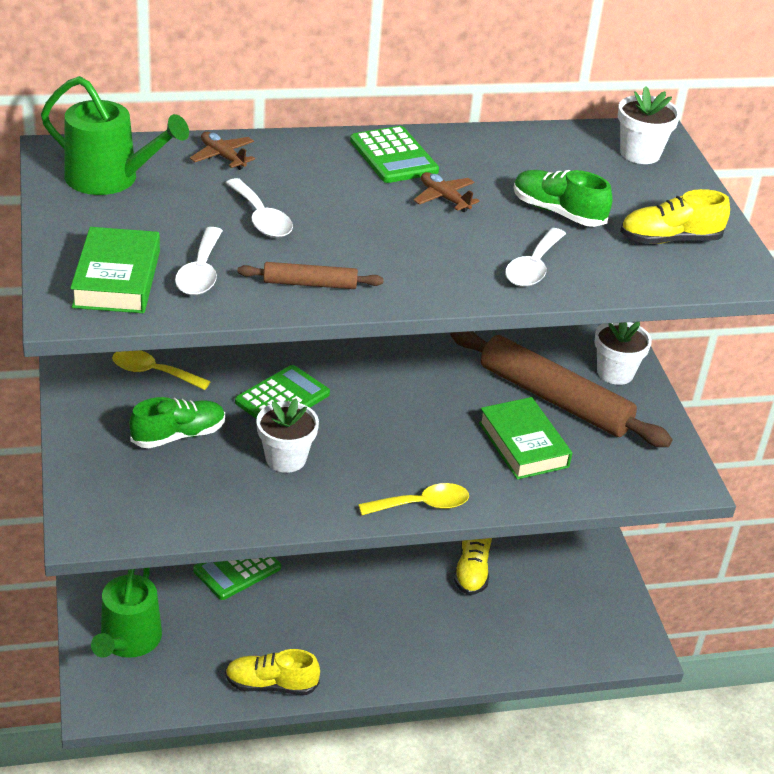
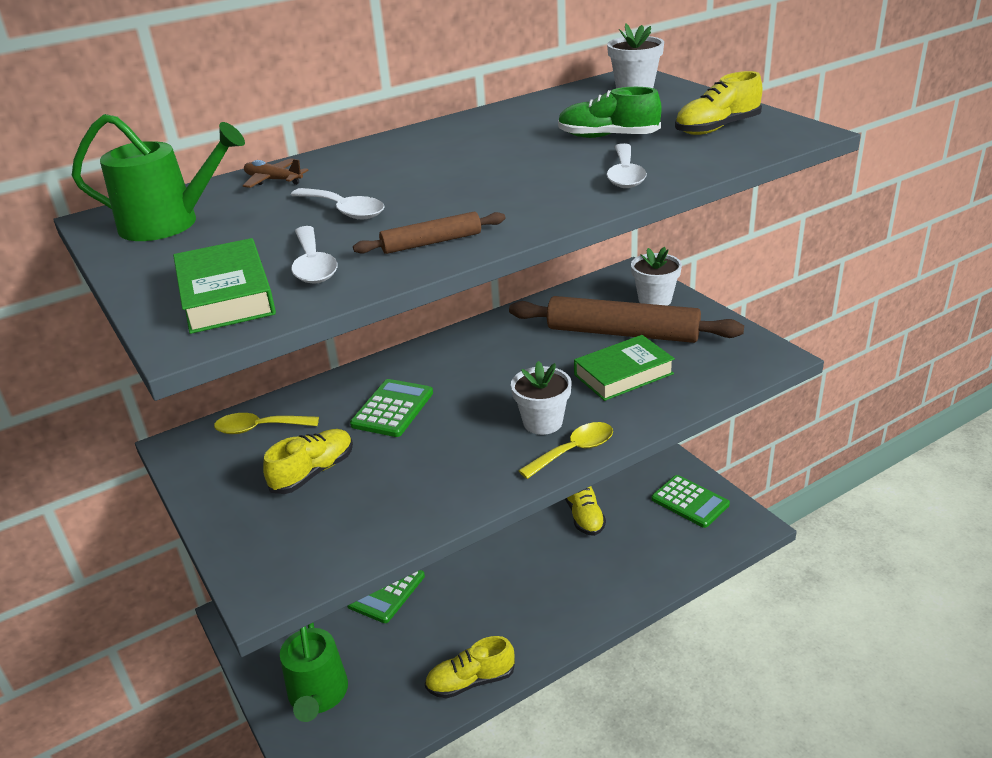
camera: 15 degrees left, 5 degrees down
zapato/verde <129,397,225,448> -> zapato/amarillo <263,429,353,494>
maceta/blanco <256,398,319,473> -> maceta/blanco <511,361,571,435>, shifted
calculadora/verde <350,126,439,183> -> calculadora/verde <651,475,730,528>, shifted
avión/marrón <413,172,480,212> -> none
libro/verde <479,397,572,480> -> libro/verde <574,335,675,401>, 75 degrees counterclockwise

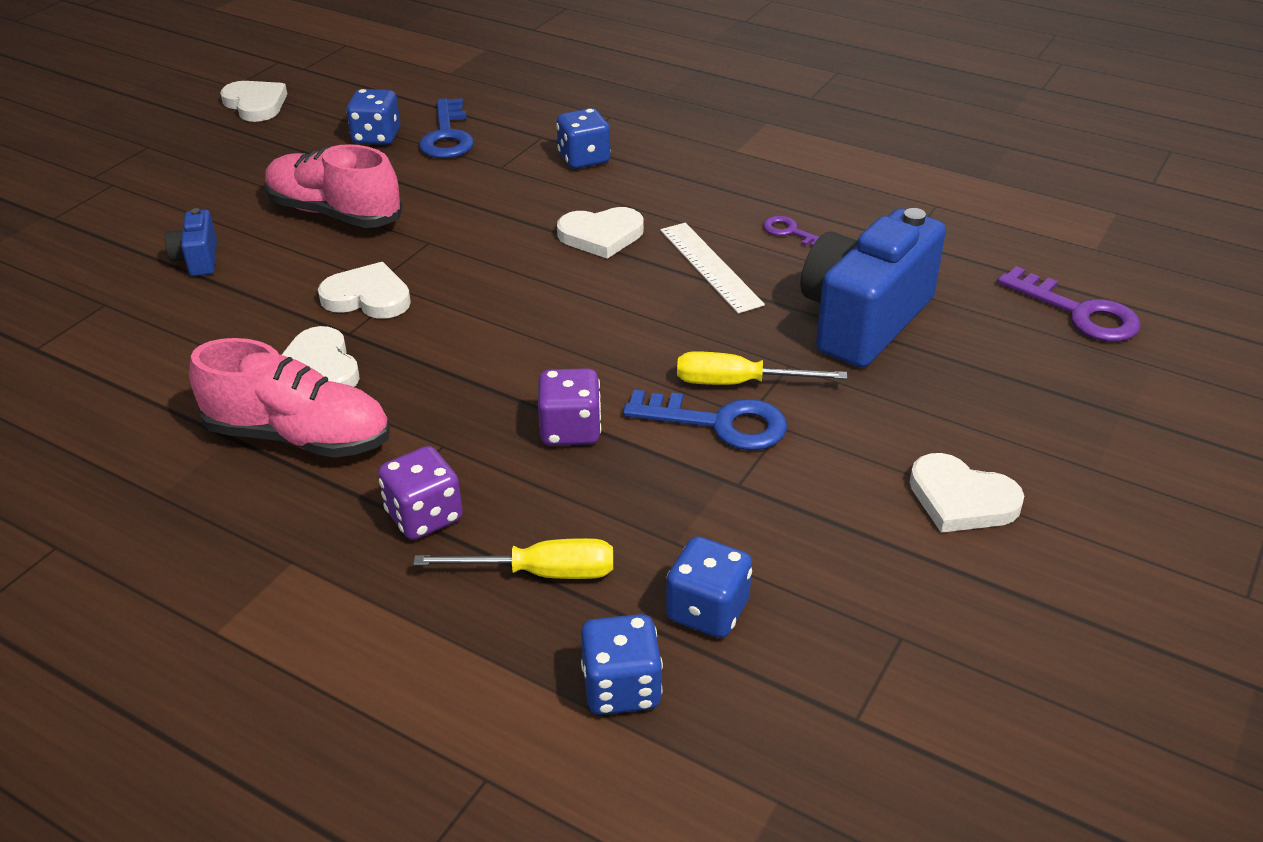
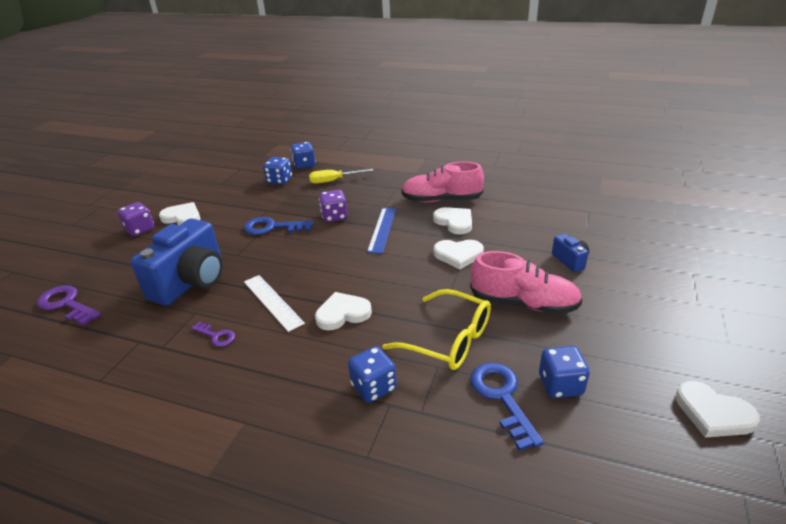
camera: 170 degrees right, 5 degrees down
dado/morado <378,446,463,540> -> dado/morado <117,202,155,236>, shifted
destornillador/amarillo <677,351,847,385> -> none
none -> regla/azul <367,208,396,254>
none -> gafas/amarillo <382,289,491,370>

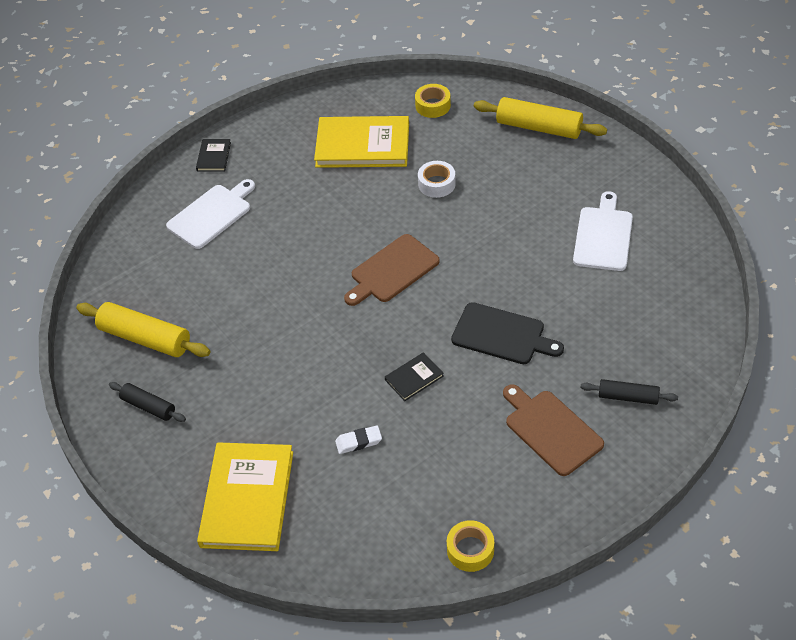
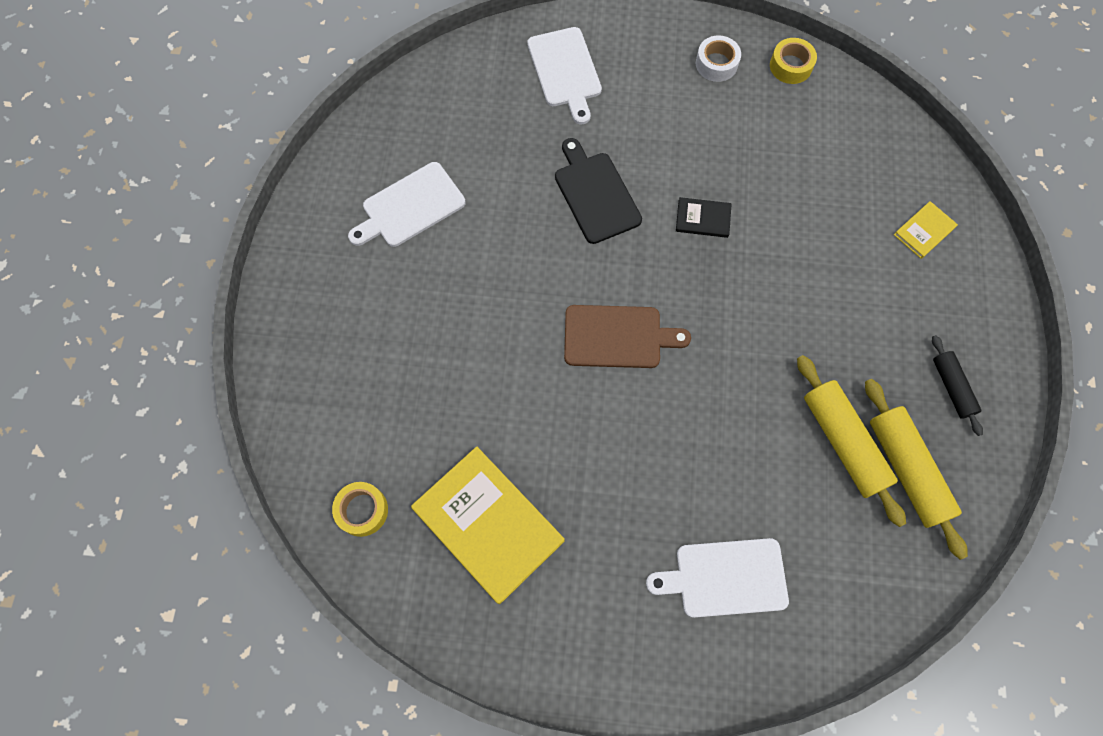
camera: 140 degrees left, 20 degrees up
libro/negro <196,139,231,172> -> none
libro/amarillo <197,442,293,551> -> libro/amarillo <894,201,958,259>, x0.46
goma de borrar/blanco <335,425,382,454> -> none
cinta adhesiva/blanco <418,161,456,198> -> cinta adhesiva/blanco <696,35,741,82>, shifted
rodillo/amarillo <474,97,607,139> -> rodillo/amarillo <797,355,906,527>, shifted
tabla de cortar/marrón <503,384,604,476> -> none
rodillo/negro <580,379,678,405> -> tabla de cortar/blanco <527,27,602,125>

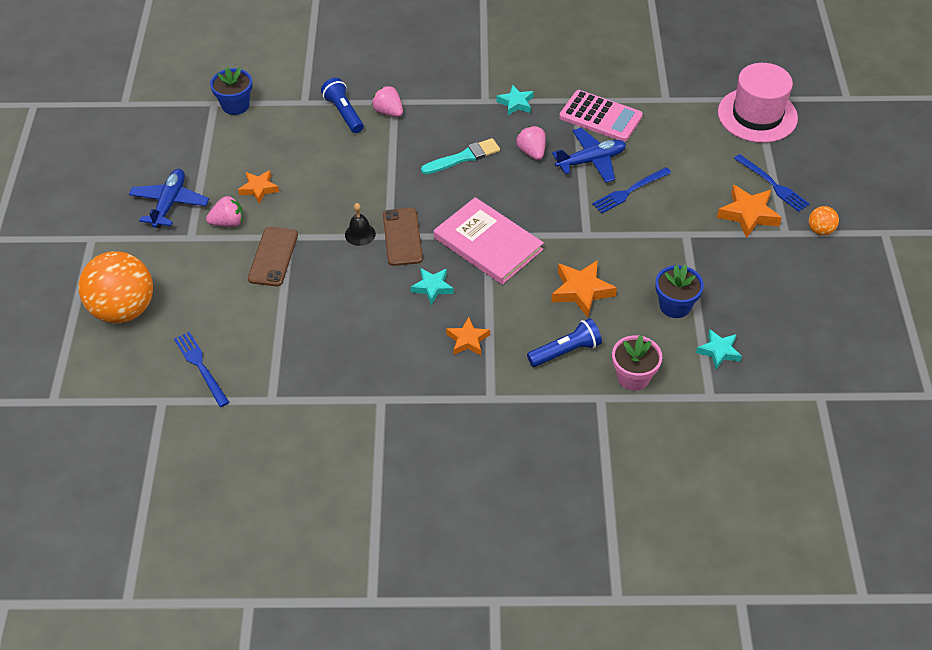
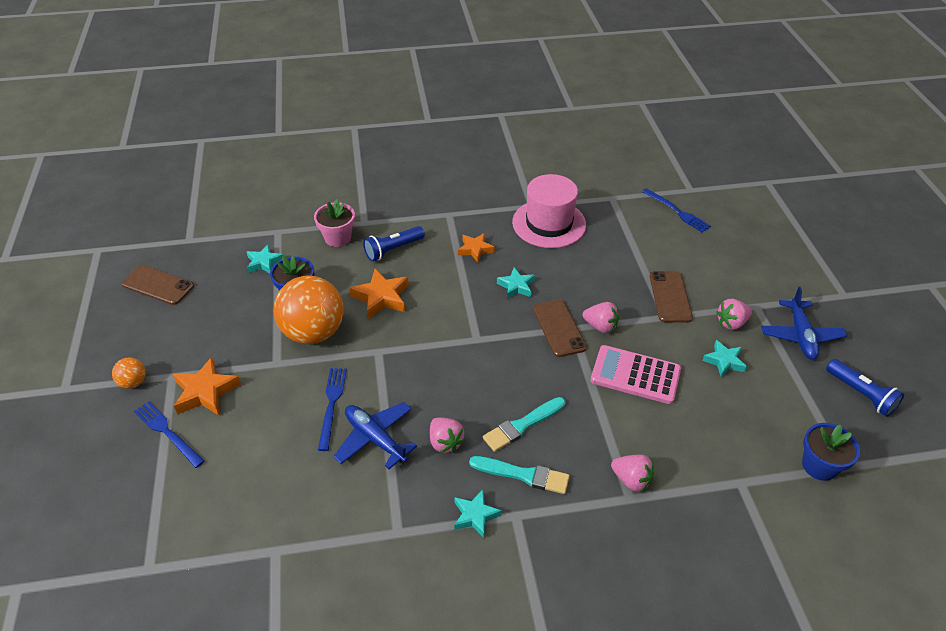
camera: 170 degrees right, 5 degrees down
pelota/naranja <78,251,153,323> -> pelota/naranja <273,275,344,344>, shifted
estrella/naranja <238,170,279,204> -> estrella/turquesa <702,340,747,377>
lámpara de mano/azul <321,78,364,133> -> lámpara de mano/azul <826,359,904,417>, shifted
campana/negro <345,203,376,246> -> fresa/rosa <583,302,619,333>
libro/rosa <434,197,544,285> -> none
avión/azul <552,128,626,183> -> avión/azul <333,402,417,469>, 75 degrees clockwise
calculadora/rosa <559,90,643,142> -> calculadora/rosa <591,345,681,404>, shifted
tenedor/azul <592,167,671,213> -> tenedor/azul <318,368,347,451>, 45 degrees counterclockwise
sombrero/rosa <718,63,798,143> -> sombrero/rosa <512,174,586,248>, shifted
none -> móvil/marrón <122,265,194,305>
none -> pincel/turquesa <469,456,570,494>

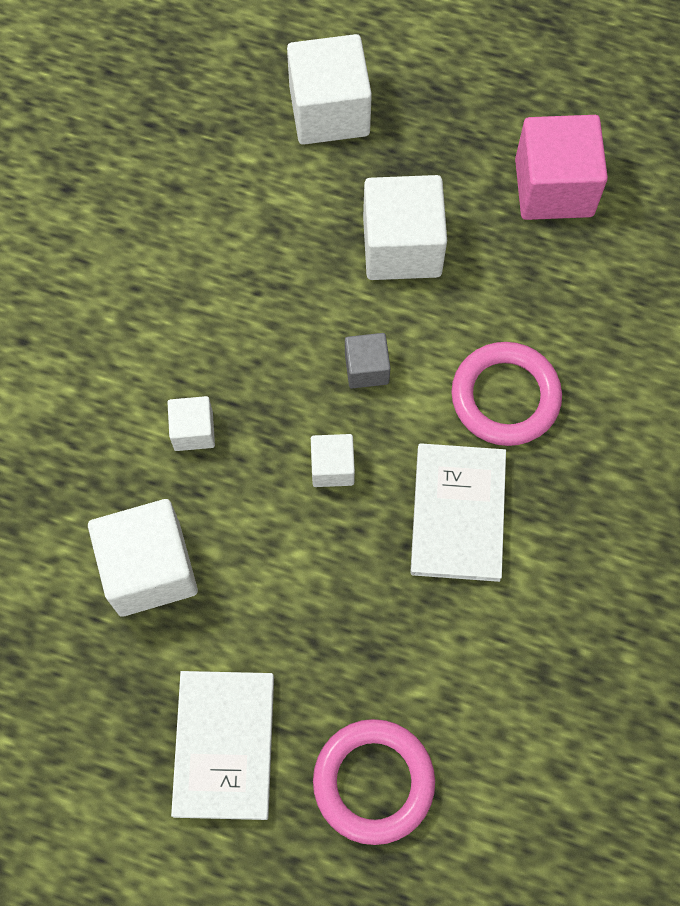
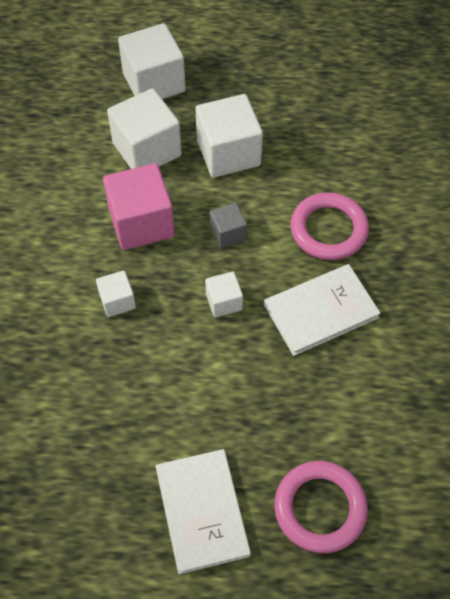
camera: 15 degrees left, 10 degrees down
cubo/blanco <88,499,198,617> -> cubo/blanco <107,88,182,169>, shifted
libro/blanco <410,443,506,582> -> libro/blanco <264,264,381,356>, 75 degrees clockwise
cubo/rosa <515,115,608,220> -> cubo/rosa <103,163,175,250>, shifted

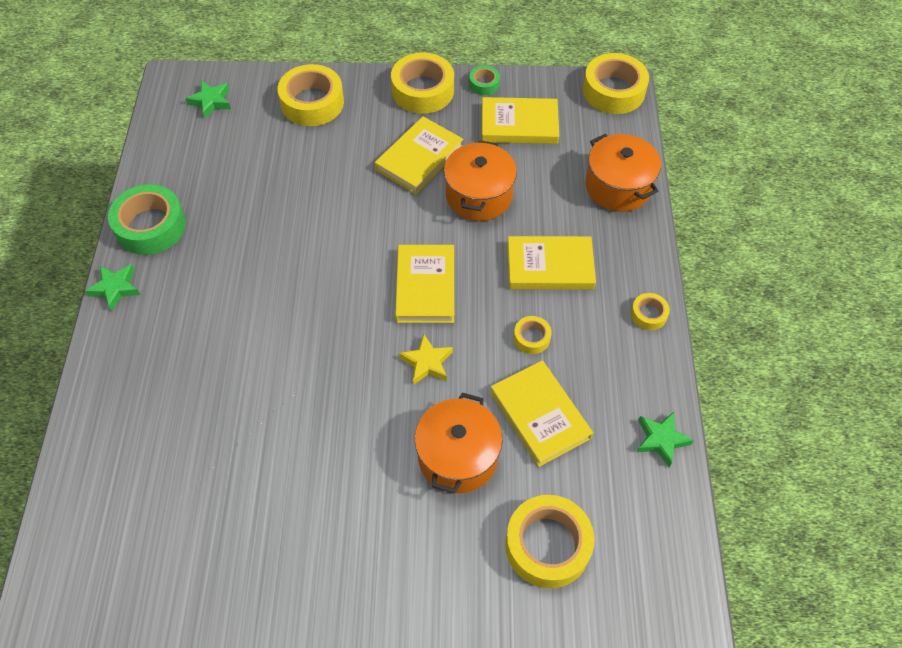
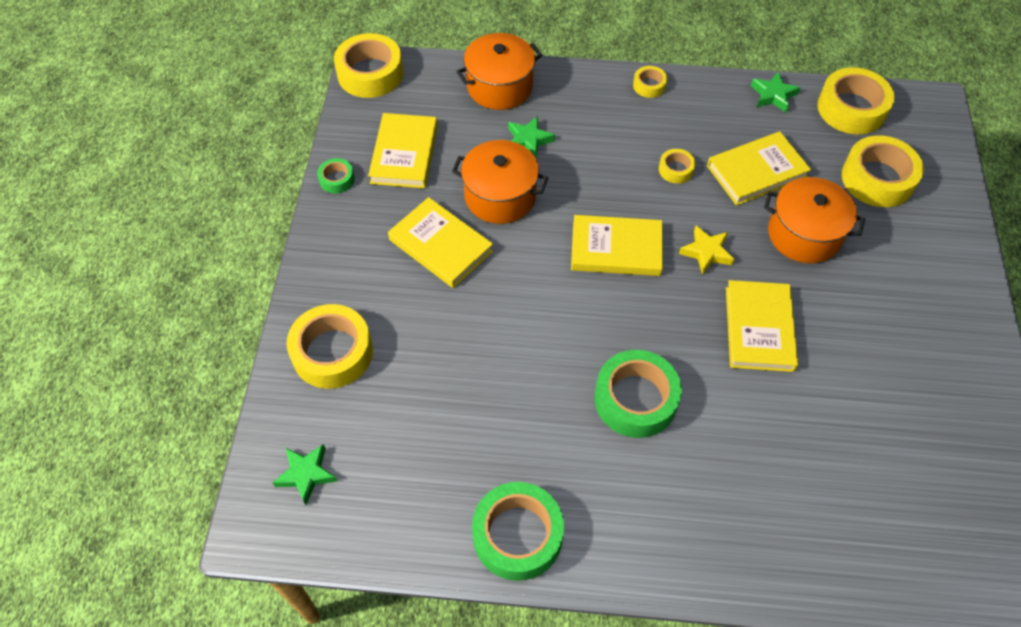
camera: 85 degrees left, 0 degrees up
estrella/verde <85,264,140,311> -> estrella/verde <508,116,555,158>, shifted
cinta adhesiva/amarillo <391,53,454,114> -> cinta adhesiva/amarillo <817,67,895,134>, shifted
libro/amarillo <507,236,596,290> -> libro/amarillo <726,280,798,372>, shifted
none -> cinta adhesiva/verde <595,350,682,438>

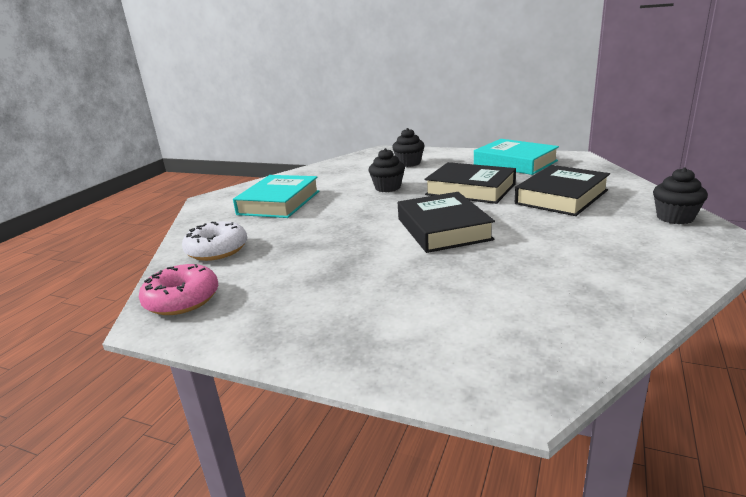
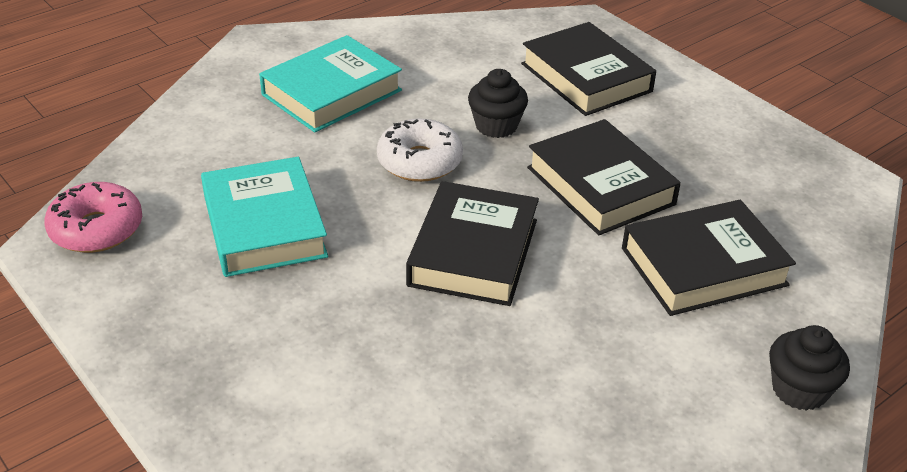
camera: 25 degrees right, 15 degrees up
rosquilla/blanco <182,221,247,261> -> rosquilla/blanco <377,118,463,182>, shifted
magdalena/negro <392,128,425,167> -> libro/negro <521,22,656,116>
libro/turquesa <474,139,559,175> -> libro/turquesa <201,157,328,277>, shifted

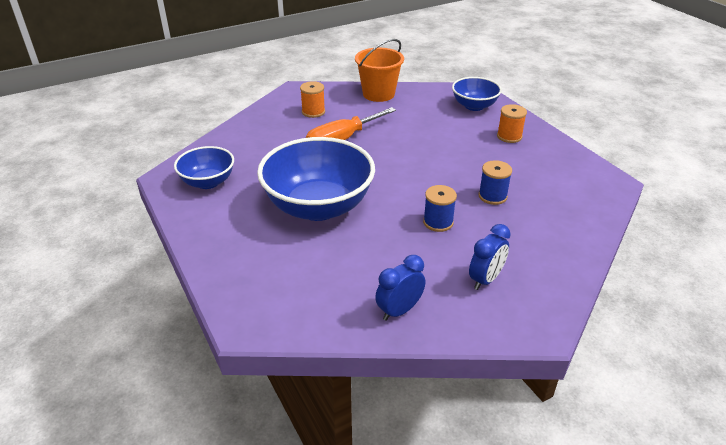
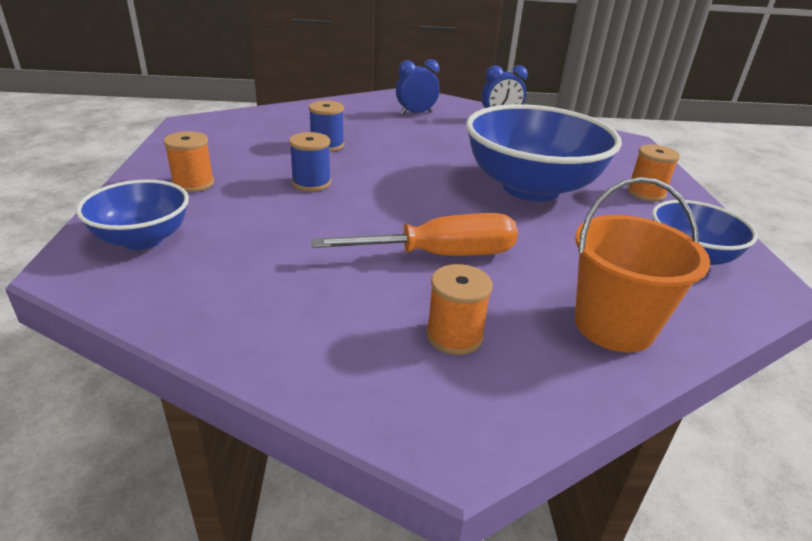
camera: 155 degrees left, 5 degrees down
balde/naranja <355,39,404,102> -> balde/naranja <575,177,710,353>, shifted
carrete/azul <423,185,457,232> -> carrete/azul <289,132,331,191>, shifted
none -> carrete/naranja <627,145,680,201>

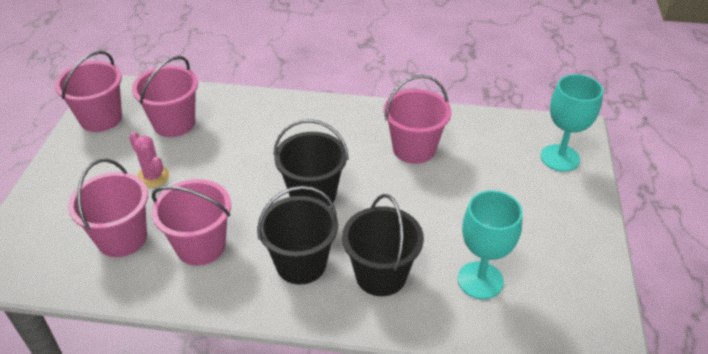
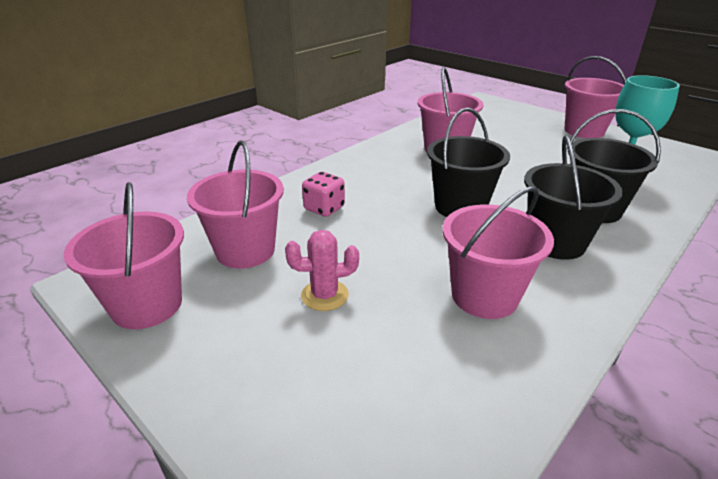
camera: 55 degrees left, 10 degrees down
balde/rosa <68,159,148,257> -> balde/rosa <565,56,626,138>, shifted
copa/turquesa <541,74,603,172> -> none
none -> dado/rosa <302,172,345,217>

